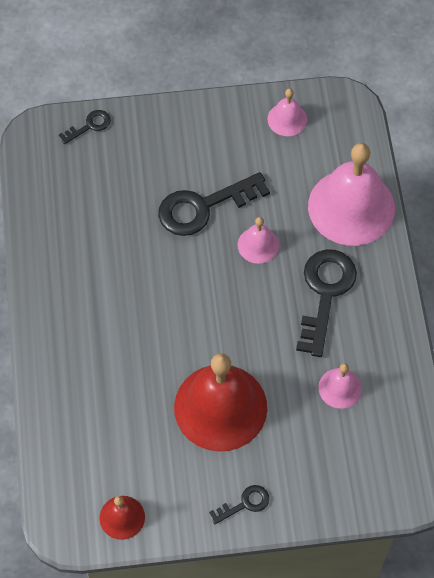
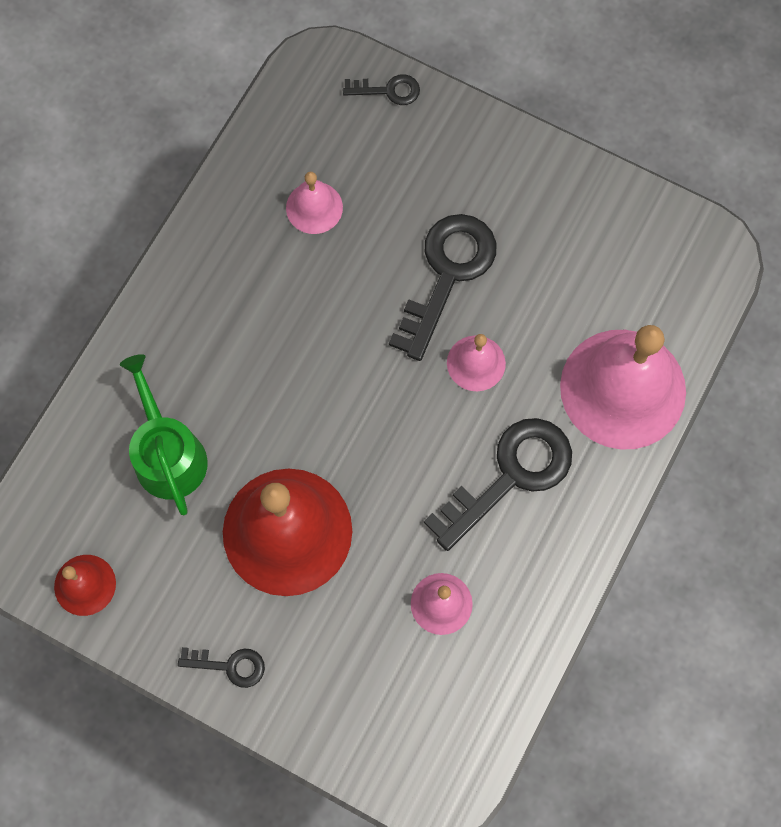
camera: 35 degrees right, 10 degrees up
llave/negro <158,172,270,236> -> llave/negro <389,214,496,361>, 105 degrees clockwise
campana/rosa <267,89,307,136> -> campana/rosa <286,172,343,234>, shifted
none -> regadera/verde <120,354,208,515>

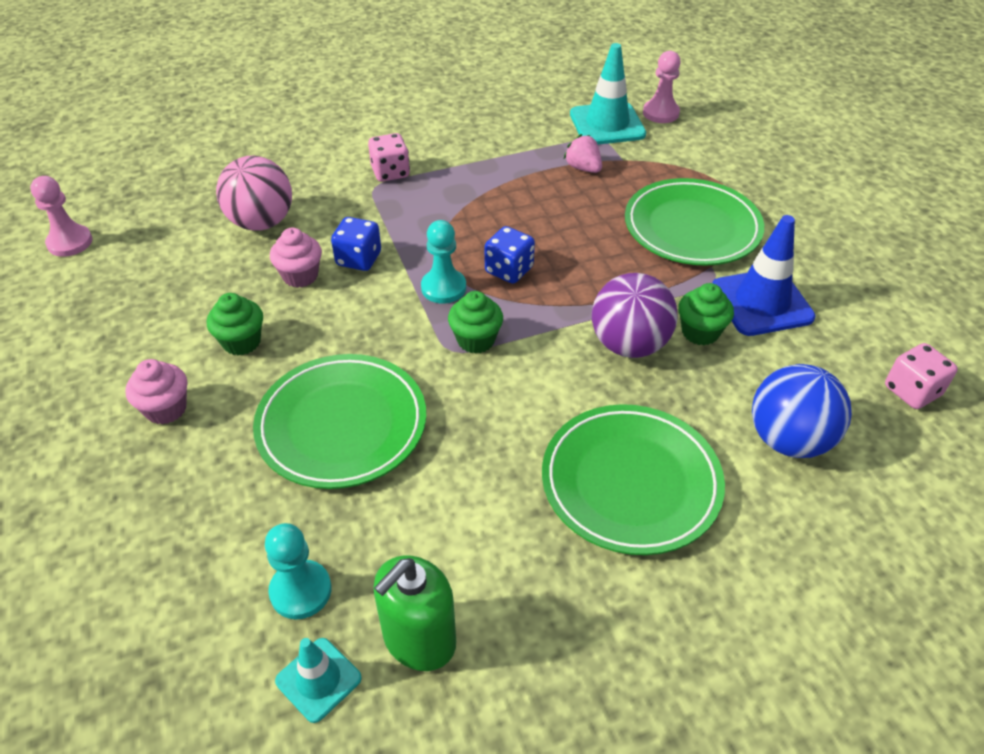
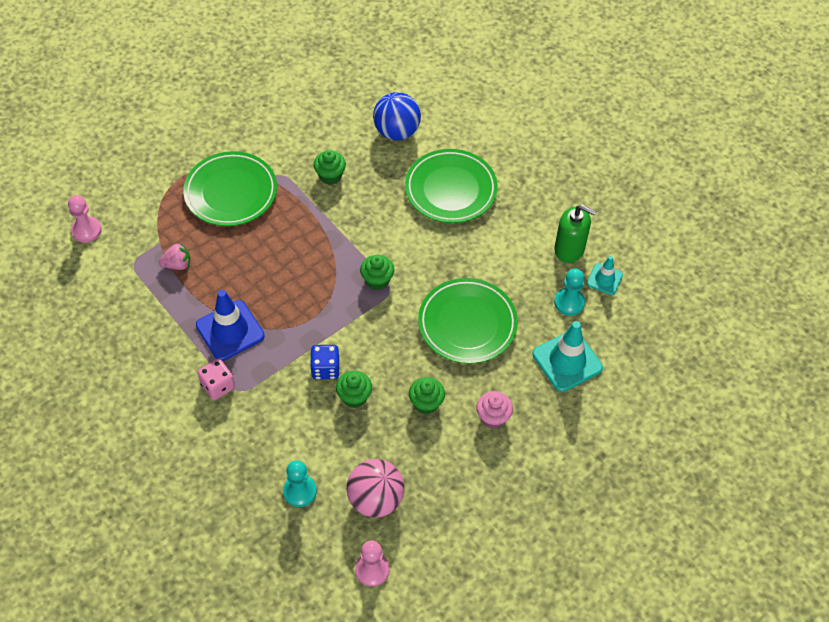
camera: 110 degrees left, 10 degrees up
pelota/rosa <216,156,292,231> -> pelota/rosa <347,459,404,517>, shifted
magdalena/rosa <270,228,322,288> -> magdalena/verde <336,371,372,408>
peón/turquesa <421,220,466,304> -> peón/turquesa <283,460,317,507>, shifted
dado/azul <485,226,535,284> -> none
fresa/rosa <564,134,602,173> -> fresa/rosa <159,242,190,270>, 135 degrees counterclockwise
cono de tráfico/turquesa <570,43,646,145> -> cono de tráfico/turquesa <532,321,603,392>, shifted
pelota/morado <592,273,678,358> -> none
cono de tráfico/azul <713,215,816,336> -> cono de tráfico/azul <196,290,265,361>, shifted
dado/rosa <885,343,958,409> -> none

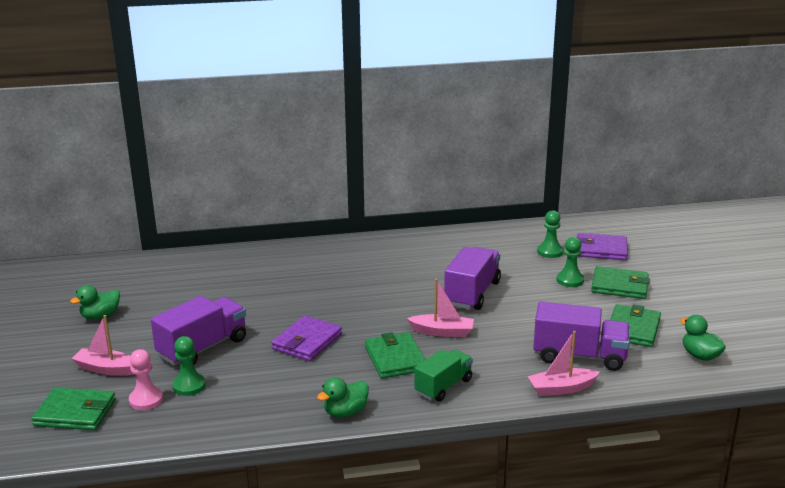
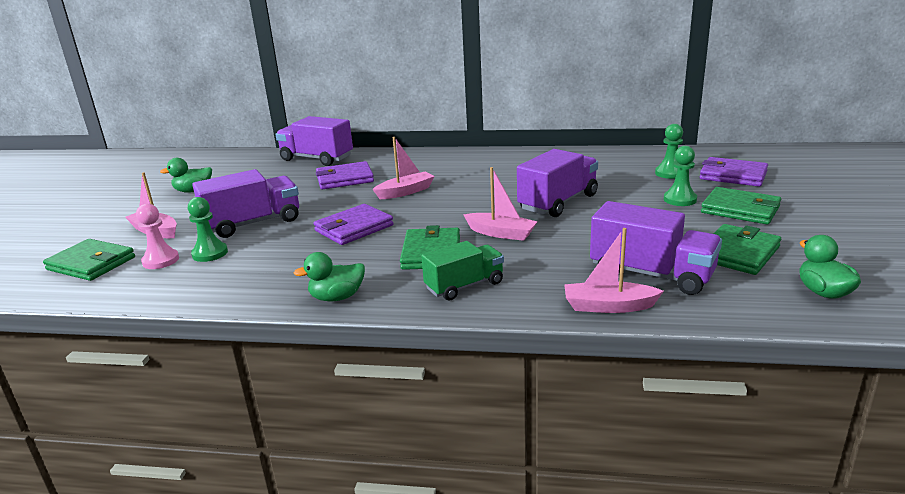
camera: 20 degrees right, 0 degrees up
none -> camión/morado <275,116,353,166>
none -> cartera/morado <315,161,374,190>
none -> barco/rosa <372,137,435,199>

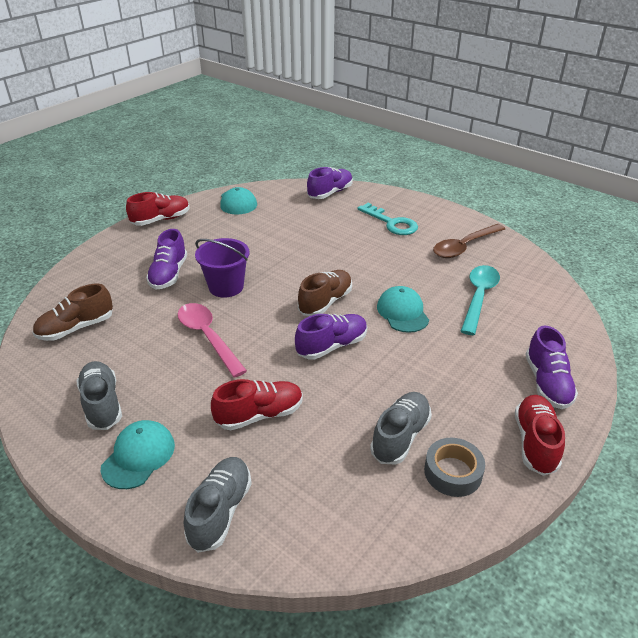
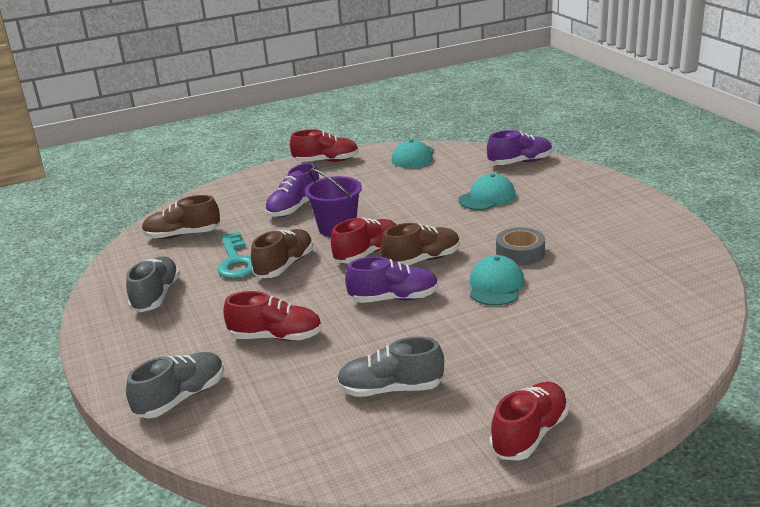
camera: 30 degrees right, 10 degrees down
gorra/turquesa <101,420,175,489> -> gorra/turquesa <458,174,516,210>, shifted
cuchara/rosa <178,303,247,378> -> zapato/marrón <251,229,313,278>
llave/turquesa <357,203,418,235> -> llave/turquesa <217,232,253,279>, shifted
zapato/gris <370,392,432,464> -> zapato/gris <337,337,444,397>, 150 degrees counterclockwise
cinta adhesiva/gris <424,438,485,497> -> cinta adhesiva/gris <496,227,545,265>, shifted
cuchara/marrón <433,224,505,258> -> none
cuchara/turquesa <461,265,500,335> -> none
zapato/morado <525,326,578,409> -> none
none -> zapato/rojo <331,218,396,264>

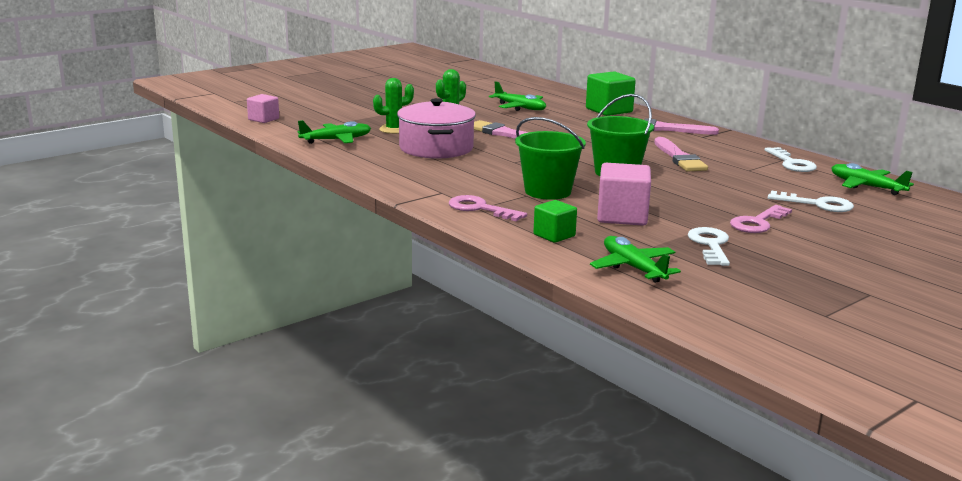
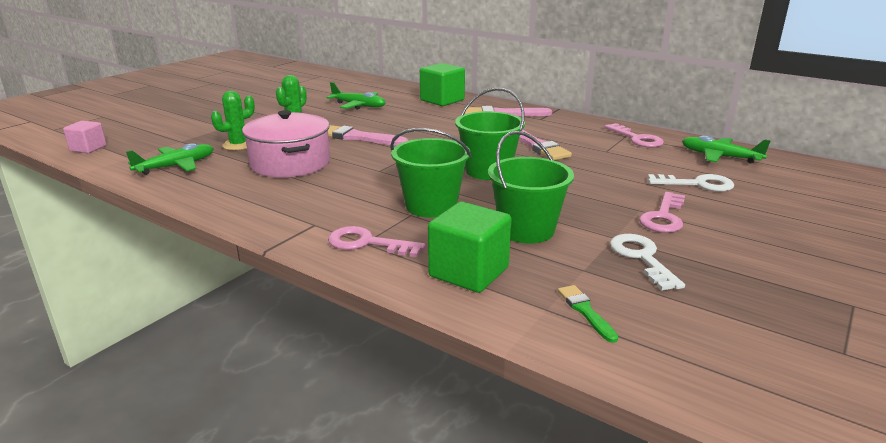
camera: 15 degrees left, 5 degrees up
cubo/verde <533,200,577,243> -> cubo/verde <428,202,511,293>, x1.64
avión/verde <590,236,681,283> -> pincel/verde <558,285,618,343>
cubo/rosa <597,163,651,226> -> balde/verde <488,131,574,243>
llave/blanco <765,147,817,172> -> llave/rosa <604,123,664,148>

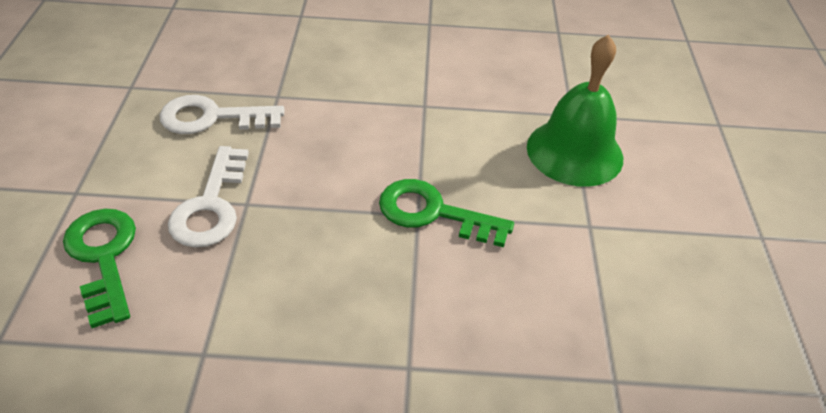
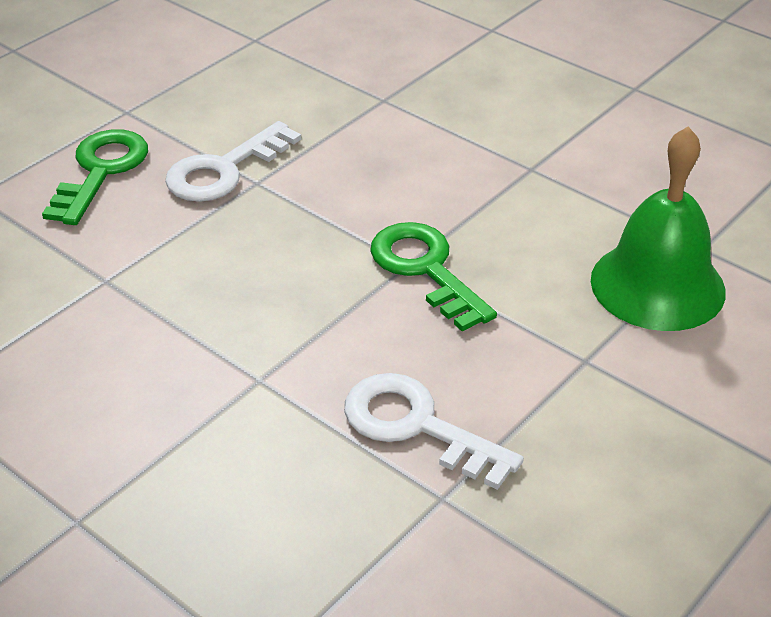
camera: 40 degrees right, 5 degrees down
llave/blanco <160,95,284,134> -> llave/blanco <344,373,524,490>, shifted

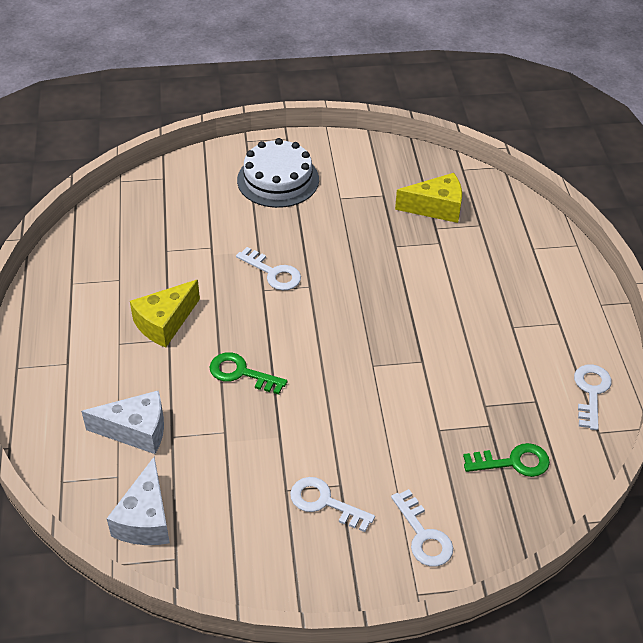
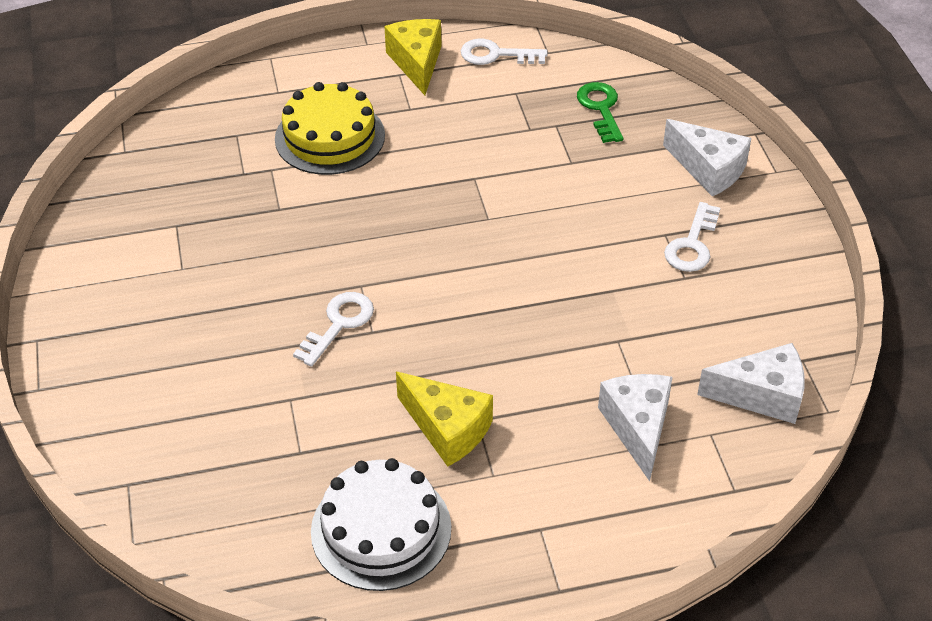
camera: 95 degrees left, 0 degrees up
llave/verde <210,352,287,395> -> none
tarta/blanco <237,138,319,208> -> tarta/blanco <311,458,451,591>, shifted
llave/blanco <391,489,453,567> -> queso/blanco <663,119,751,197>
queso/amarillo <395,173,462,223> -> queso/amarillo <384,19,441,95>, shifted
none -> tarta/amarillo <275,82,385,175>

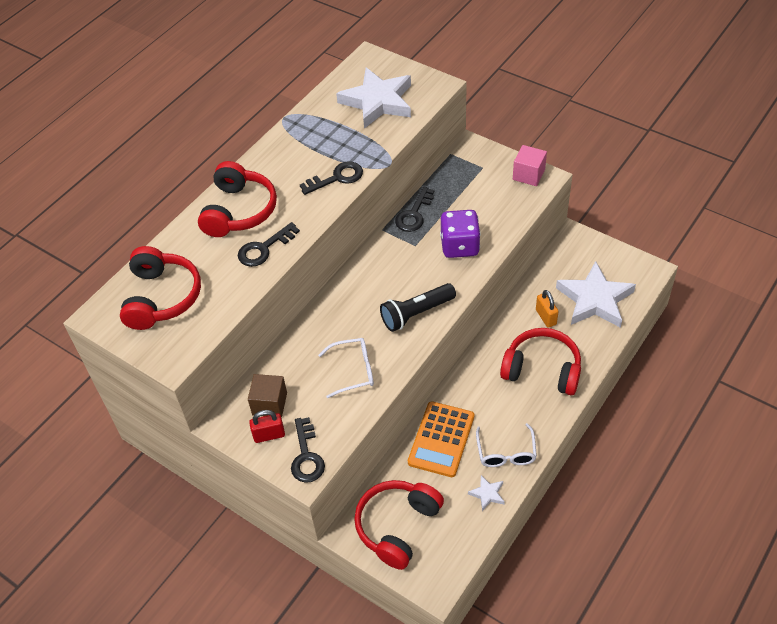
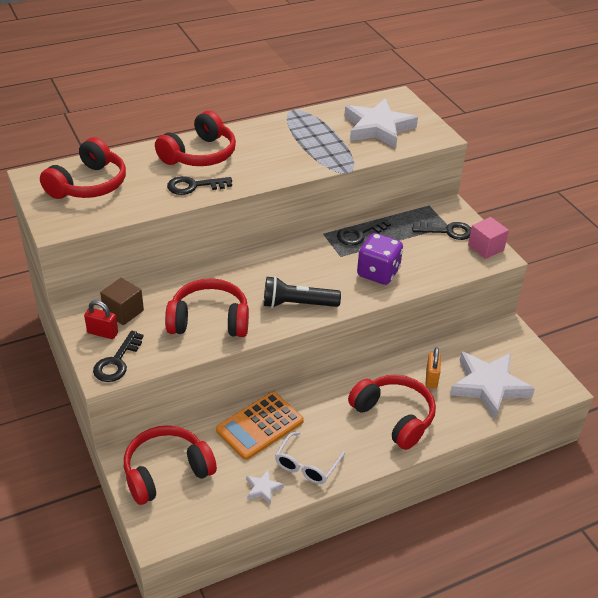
camera: 25 degrees right, 10 degrees down
llave/negro <300,161,363,195> -> llave/negro <412,222,471,240>, shifted
gafas/blanco <318,338,374,398> -> auriculares/rojo <165,278,249,337>

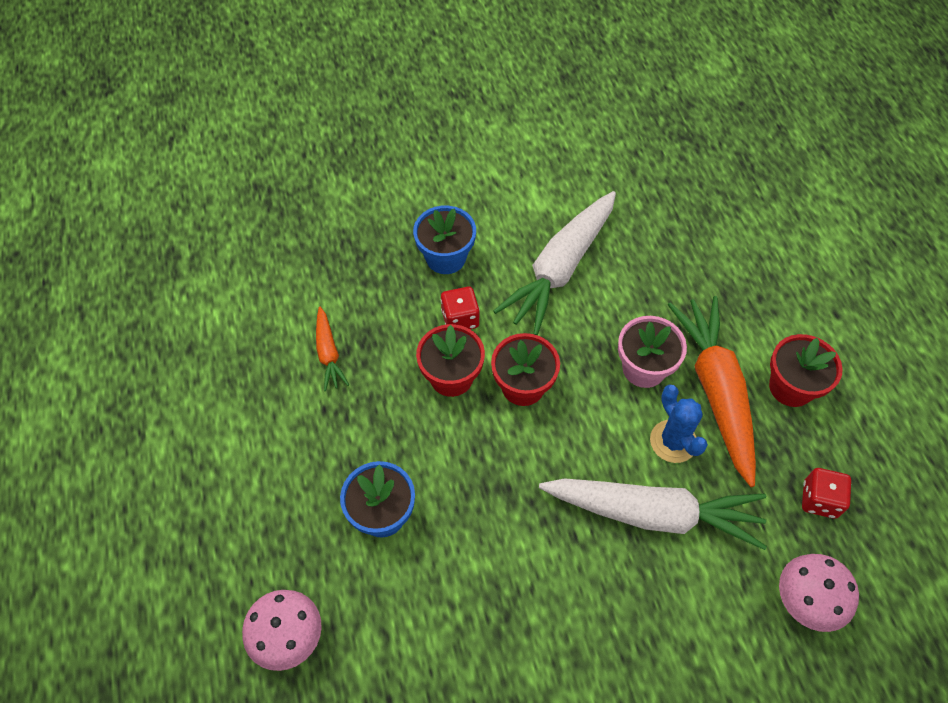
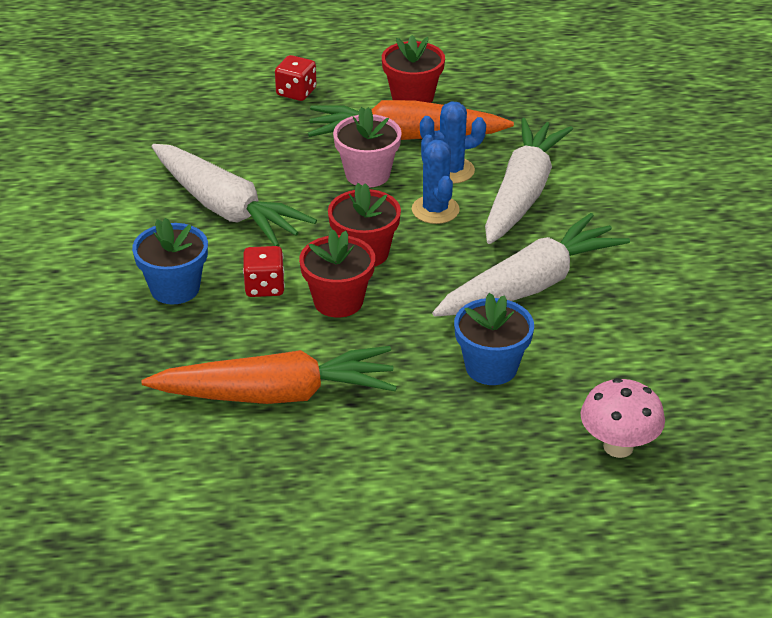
camera: 80 degrees left, 20 degrees down
zanahoria/naranja <316,306,349,391> -> zanahoria/naranja <142,346,397,404>, x2.09
seta/rosa <779,554,859,632> -> none
dado/rojo <802,468,851,519> -> dado/rojo <275,55,316,101>, shifted
none -> cactus/azul <412,135,460,224>
none -> zanahoria/blanco <432,213,630,317>

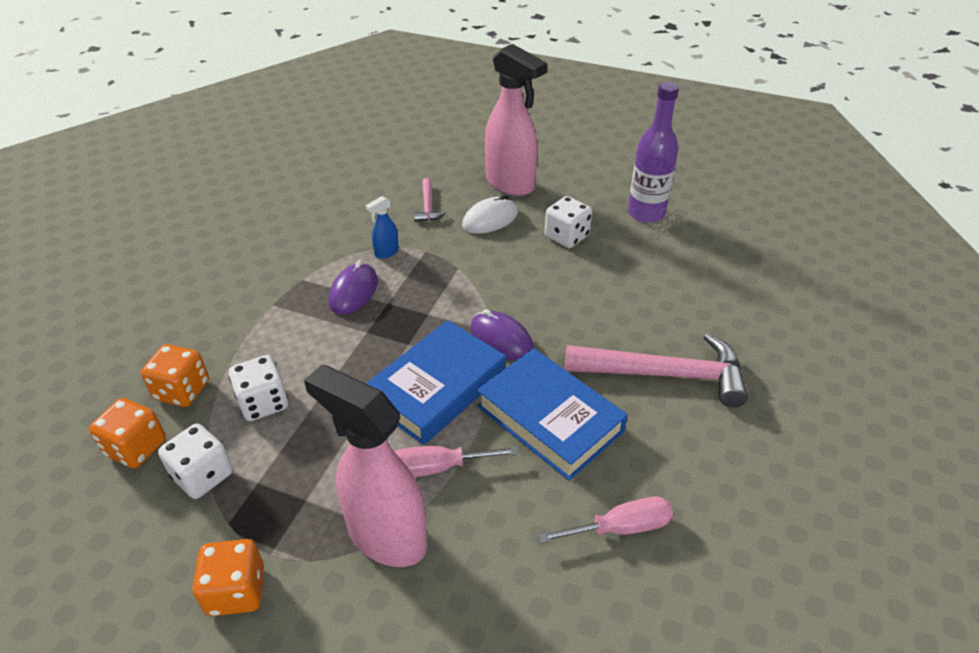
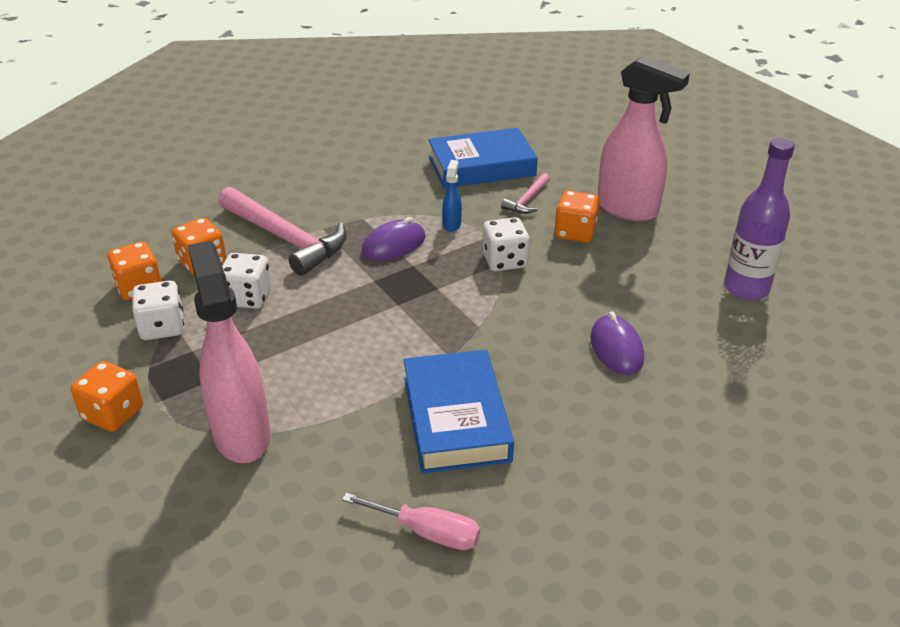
camera: 35 degrees right, 5 degrees down
pulverizador/azul <365,196,399,259> -> pulverizador/azul <442,160,462,232>, 105 degrees clockwise
libro/azul <366,320,506,445> -> libro/azul <428,128,538,188>, shifted
destornillador/rosa <395,446,519,477> -> none
ratón/blanco <462,195,518,234> -> dado/naranja <554,190,600,243>
ratón/morado <470,309,534,361> -> ratón/morado <590,311,644,375>, shifted
pulverizador/rosa <485,44,547,196> -> pulverizador/rosa <598,55,690,221>, 45 degrees counterclockwise
dado/blanco <545,196,592,248> -> dado/blanco <482,217,530,271>, shifted
martillo/rosa <565,333,748,407> -> martillo/rosa <218,187,347,276>, shifted

